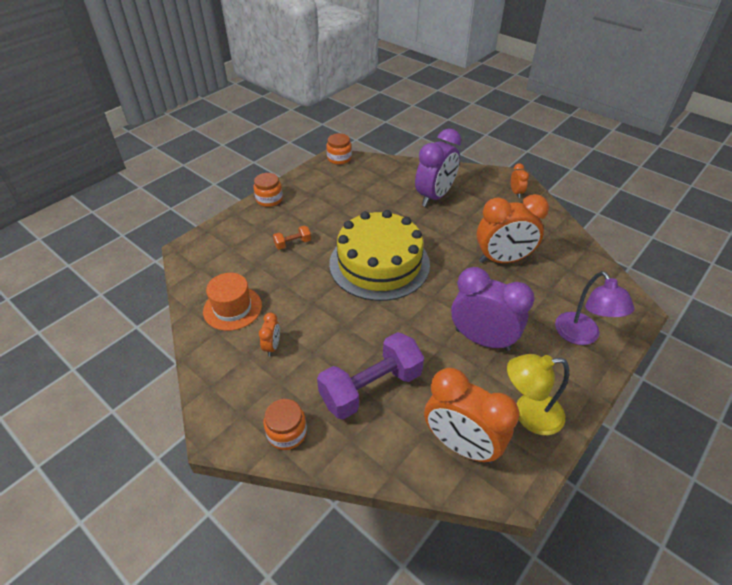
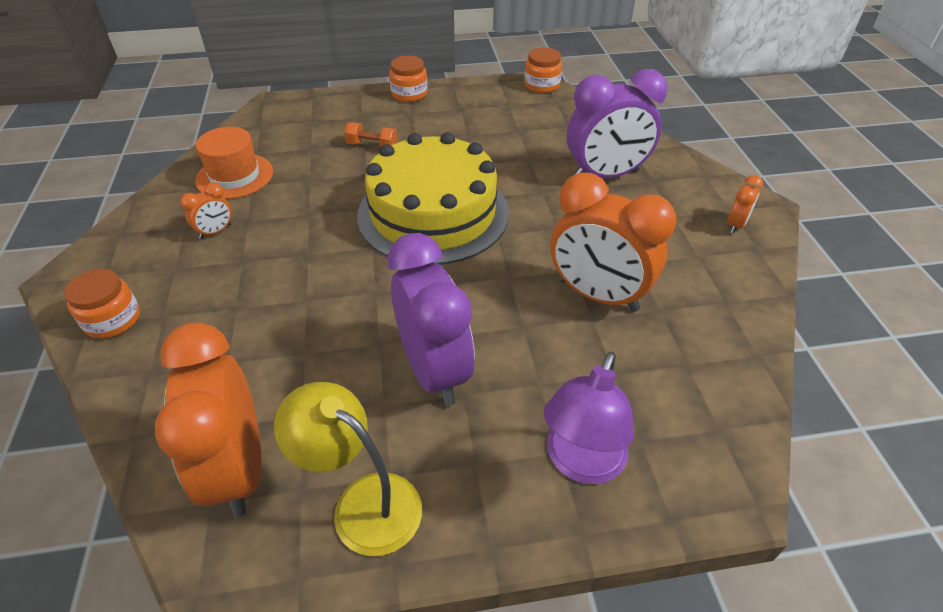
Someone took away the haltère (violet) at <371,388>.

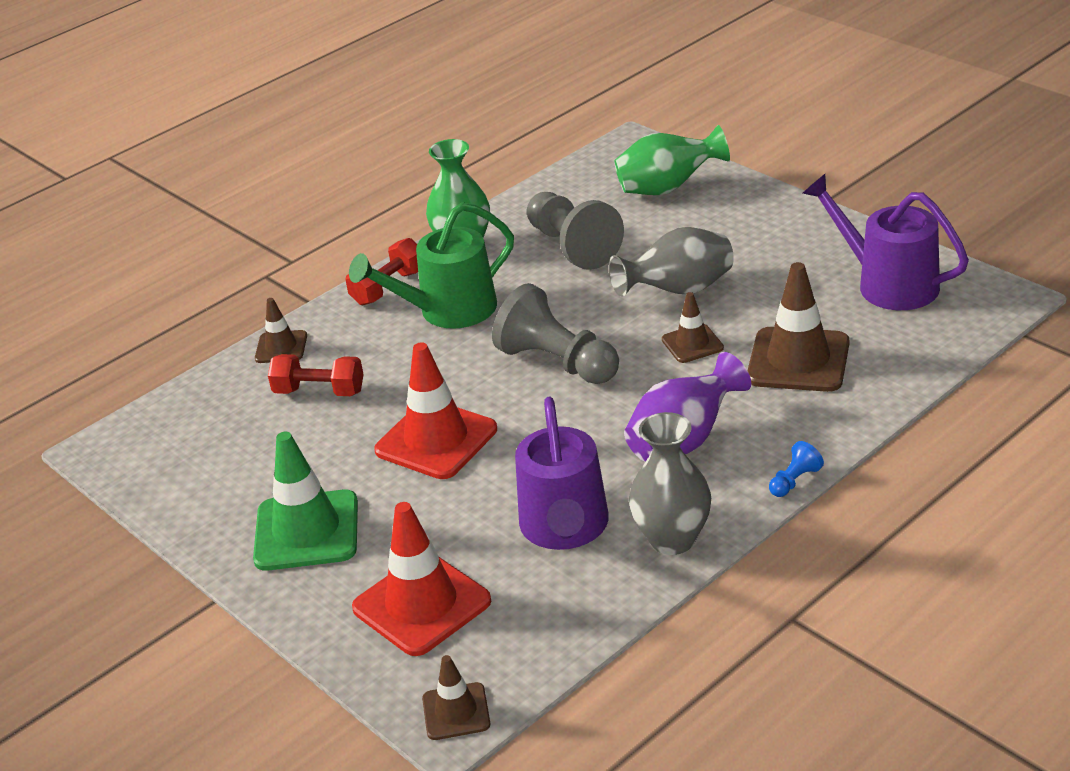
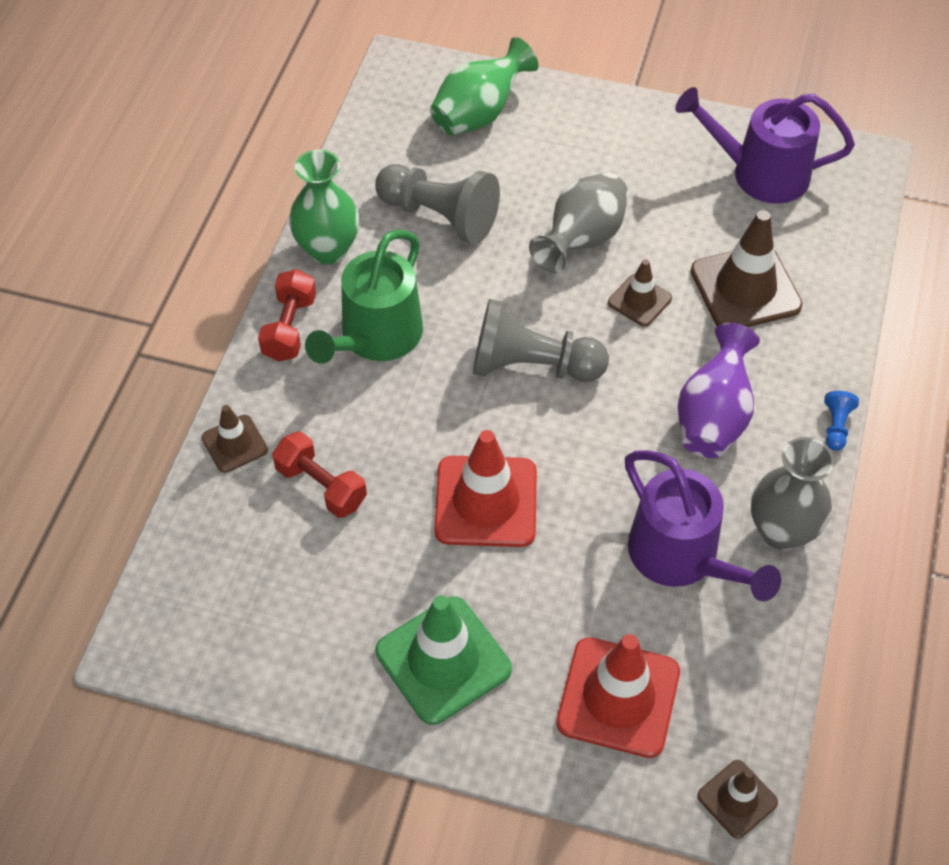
Someone rotated the haltère (rouge) at <319,392> by 60 degrees clockwise.

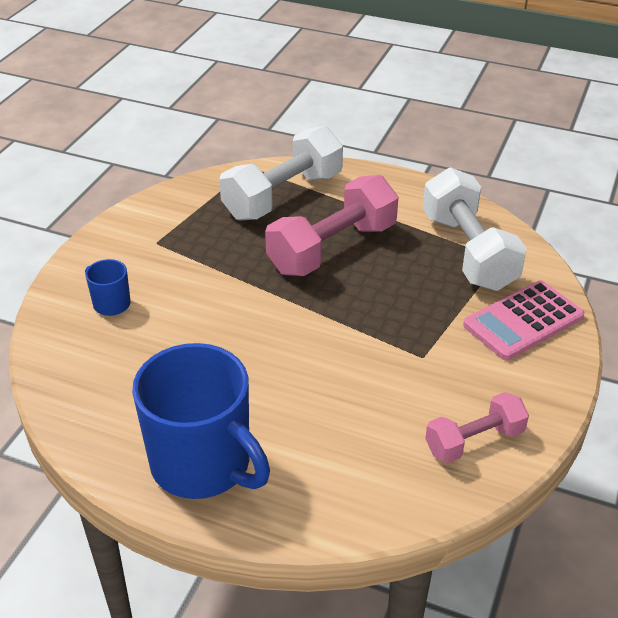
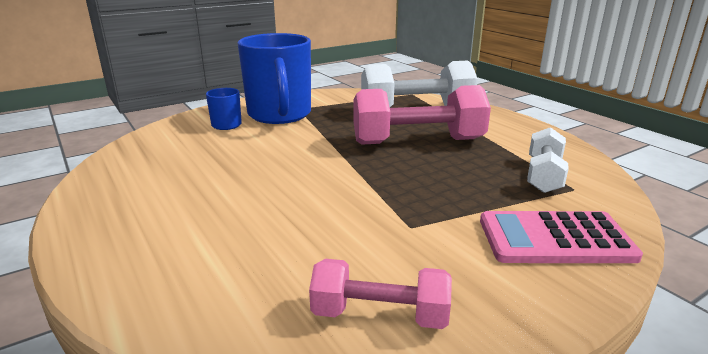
Someone carried the tasse (bleu) from <203,464> to <279,115>.
Someone scaled the haltère (blanc) at <468,251> by 0.58.

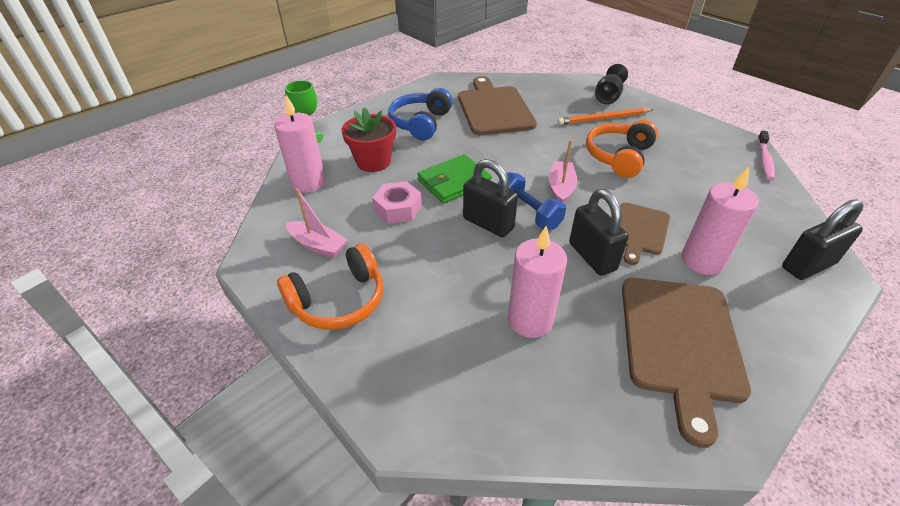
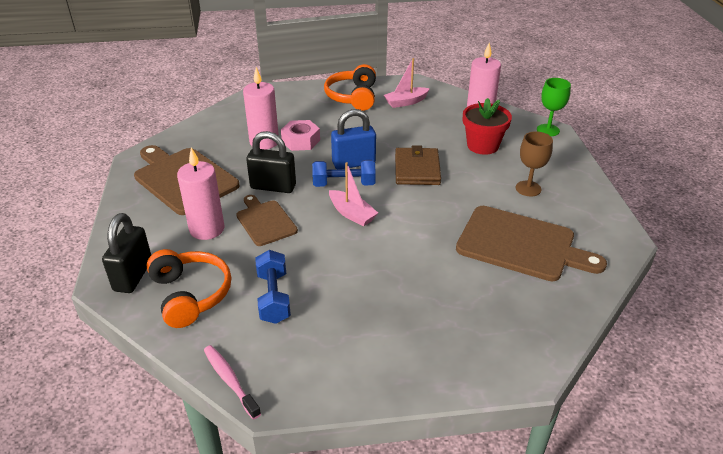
Someone took away the crayon (orange) at <603,119>.
Someone took away the verre à pied (noir) at <608,97>.
Someone put down the haltère (bleu) at <273,297>.
Someone carried the écrou (rose) from <398,208> to <301,141>.
Someone carried the casque audio (orange) from <619,156> to <190,295>.
Someone swapped the casque audio (bleu) at <421,123> for the verre à pied (marron) at <528,188>.
Someone repainted the portefeuille (vert) at <454,182>, which became the portefeuille (marron) at <417,169>.
Someone repainted the cadenas (noir) at <488,223>, which became the cadenas (bleu) at <353,163>.

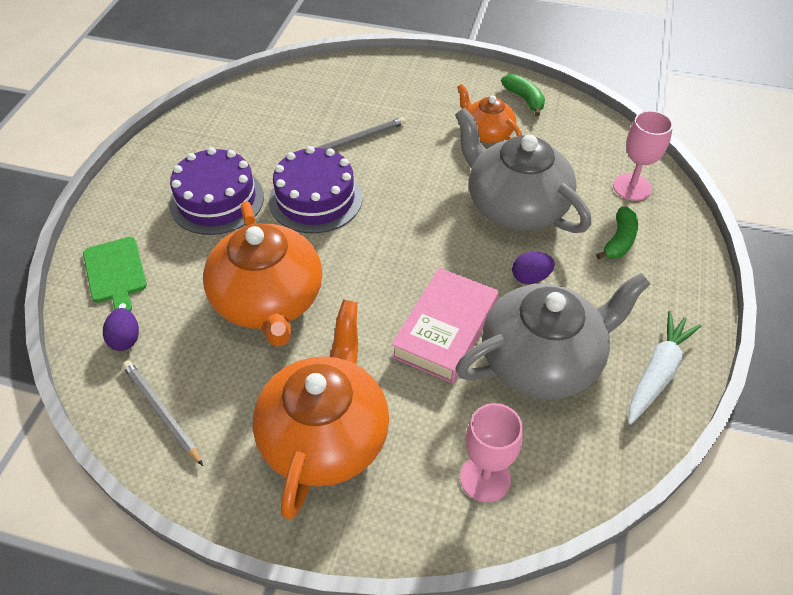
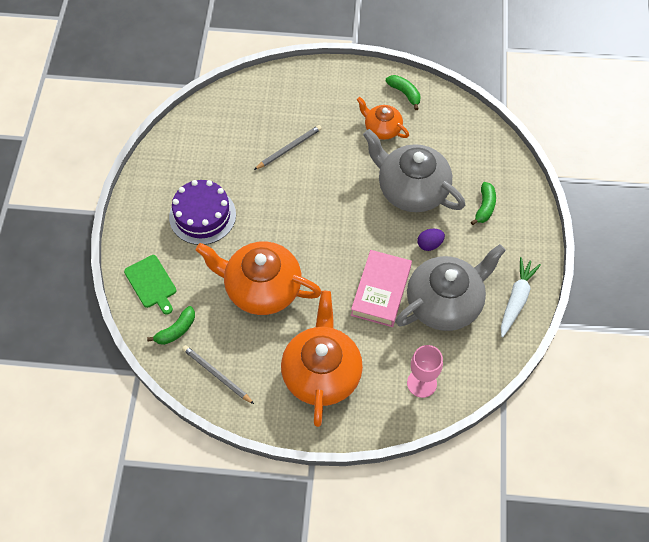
Someone took away the gâteau (violet) at <315,199>.
Someone took away the verre à pied (rose) at <632,187>.
Someone swapped the œuf (violet) at <125,339> for the banane (vert) at <176,330>.
Someone rotated the théière (orange) at <269,301> by 135 degrees clockwise.

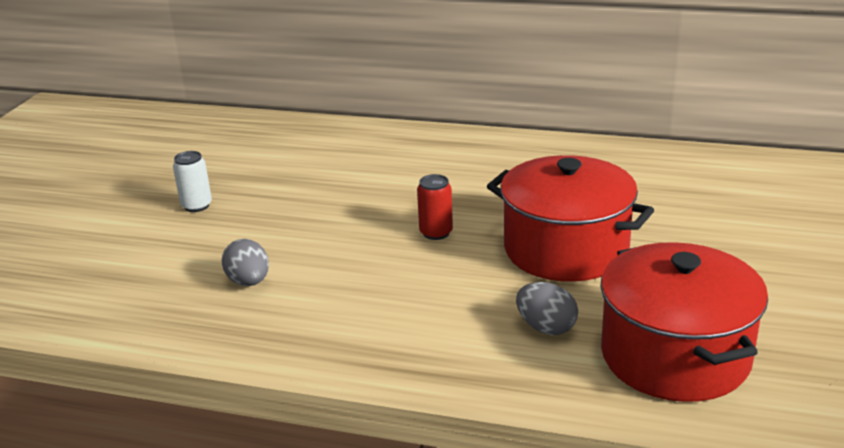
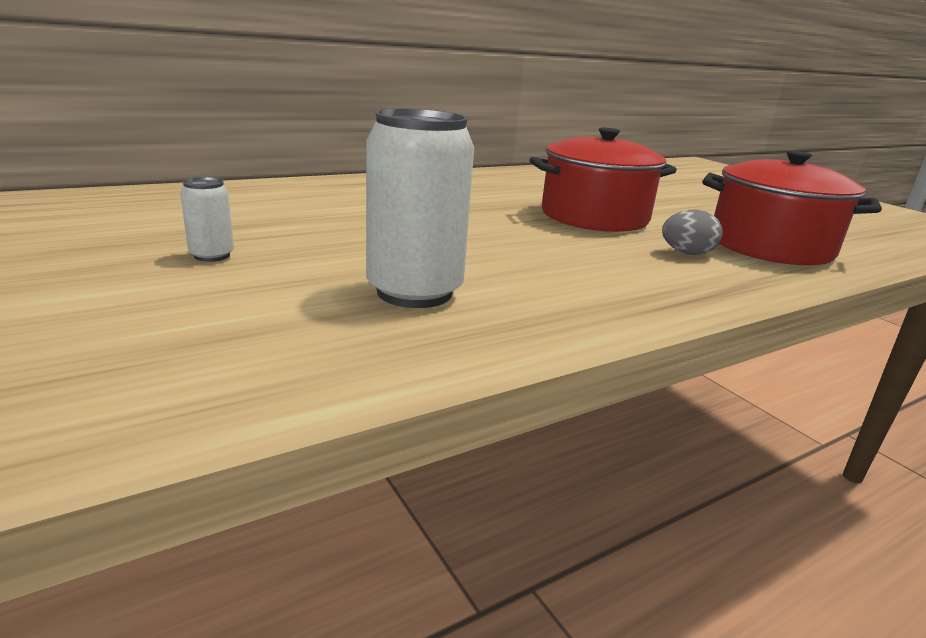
Someone took away the canette (rouge) at <436,233>.
Someone swapped the œuf (gris) at <249,282> for the canette (blanc) at <414,292>.

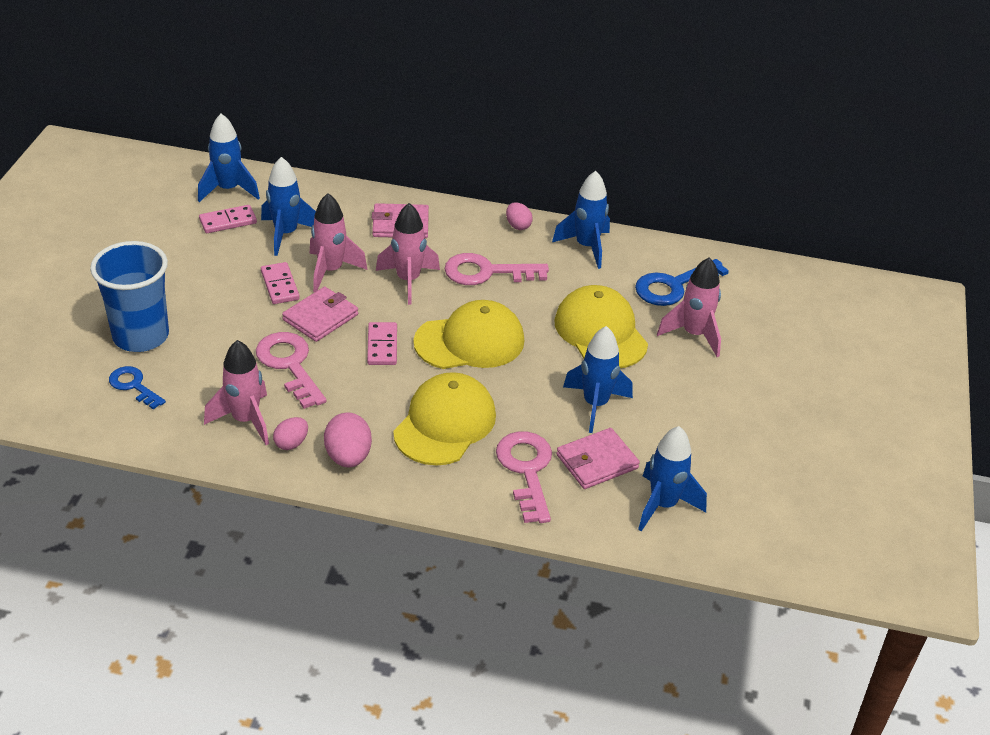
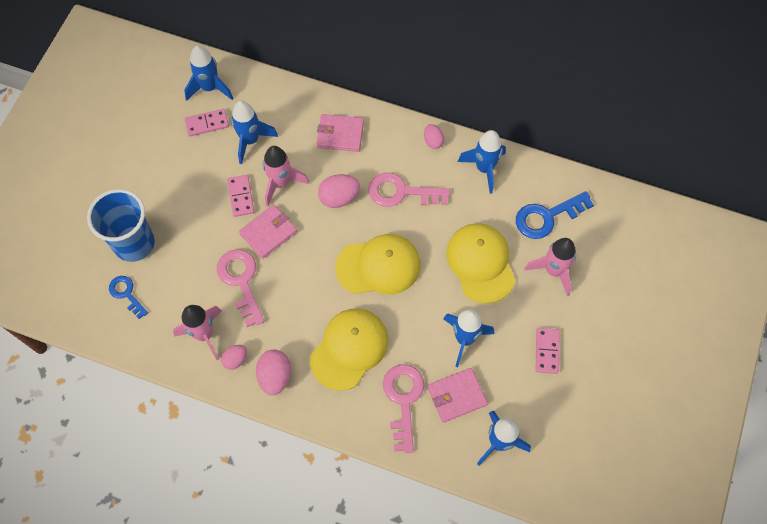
Someone carried the domino (rose) from <382,346> to <547,351>.
Someone swapped the fusée (rose) at <408,281> for the œuf (rose) at <339,197>.

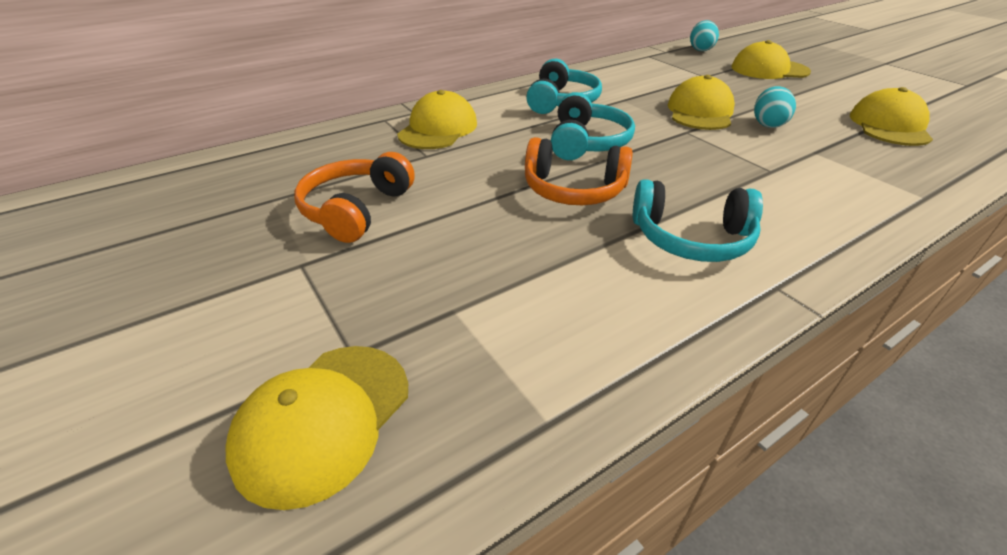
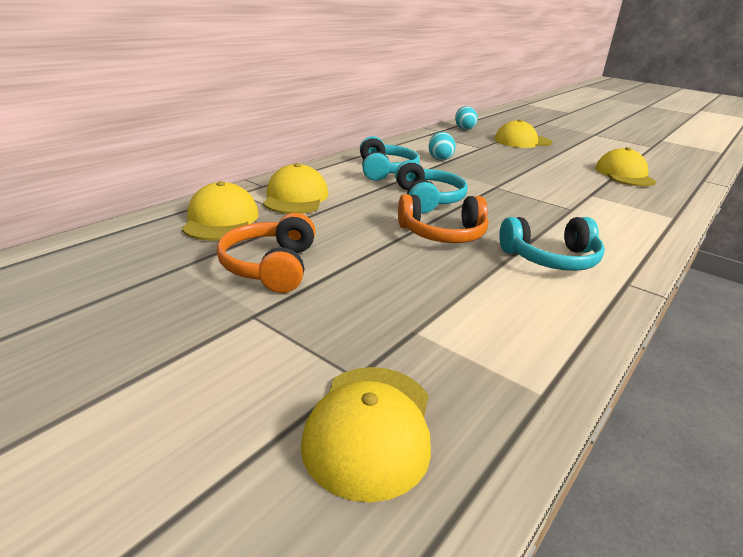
Someone carried the casquette (jaune) from <700,112> to <221,220>.
Someone carried the œuf (turquoise) from <768,124> to <440,159>.

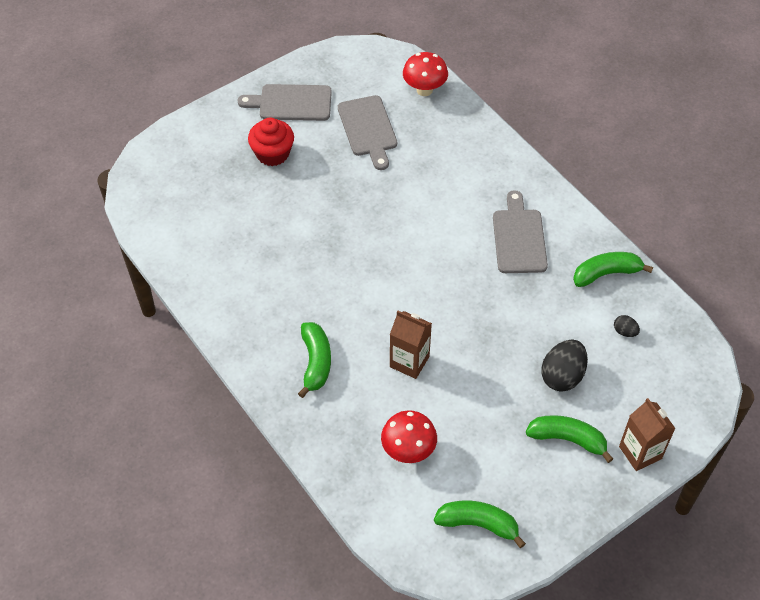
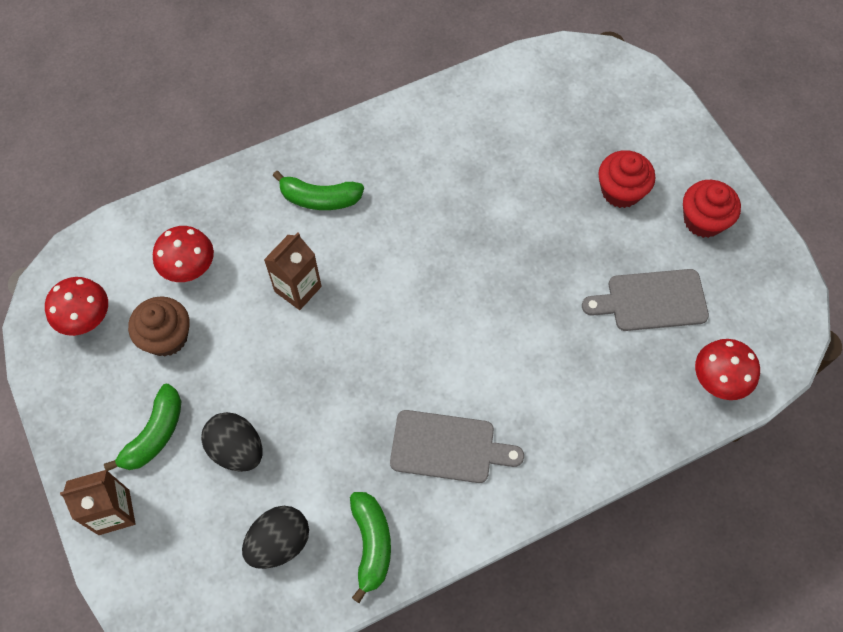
Someone put down the muffin (marron) at <166,337>.
Someone swapped the planche à découper (gris) at <291,103> for the muffin (rouge) at <703,220>.
Someone swapped the banane (vert) at <478,524> for the champignon (rouge) at <87,320>.
Someone scaled the œuf (noir) at <624,332> by 2.03.

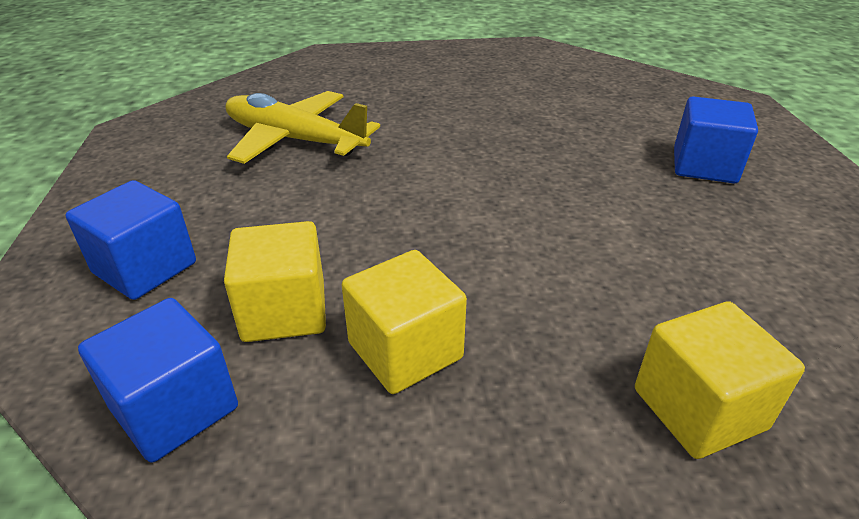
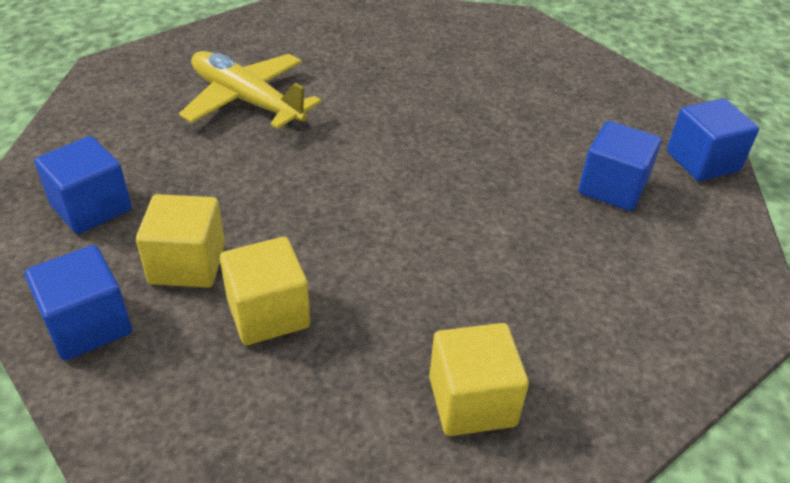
Someone put down the cube (bleu) at <702,161>.

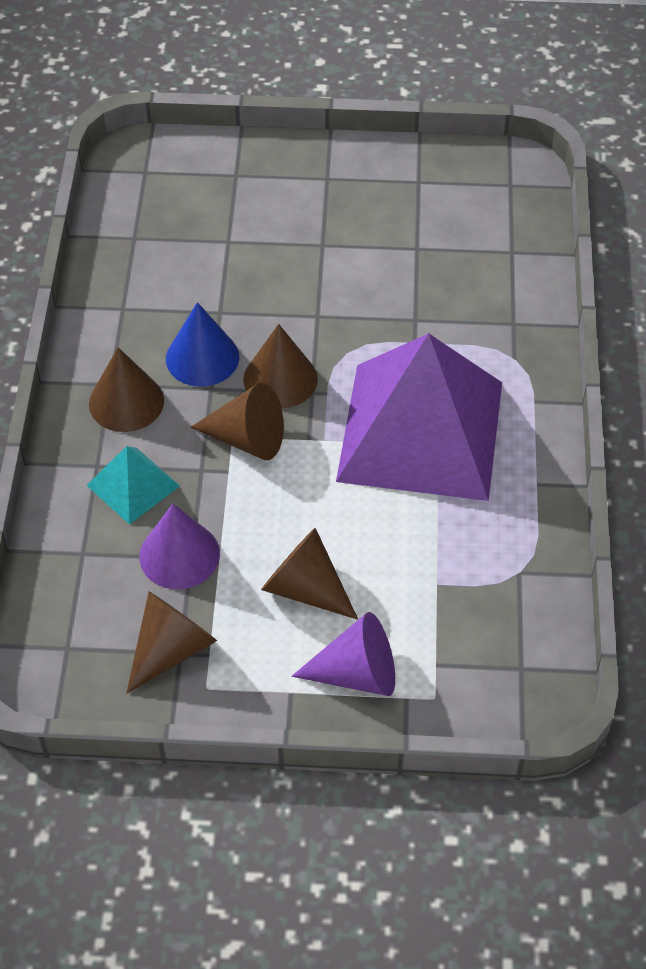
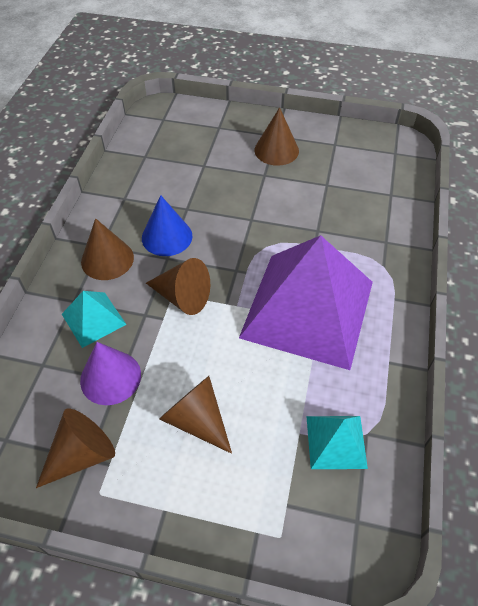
Someone took away the cône (violet) at <357,673>.
Someone put down the pyramide (turquoise) at <336,441>.
Someone carried the cône (marron) from <280,379> to <276,150>.

